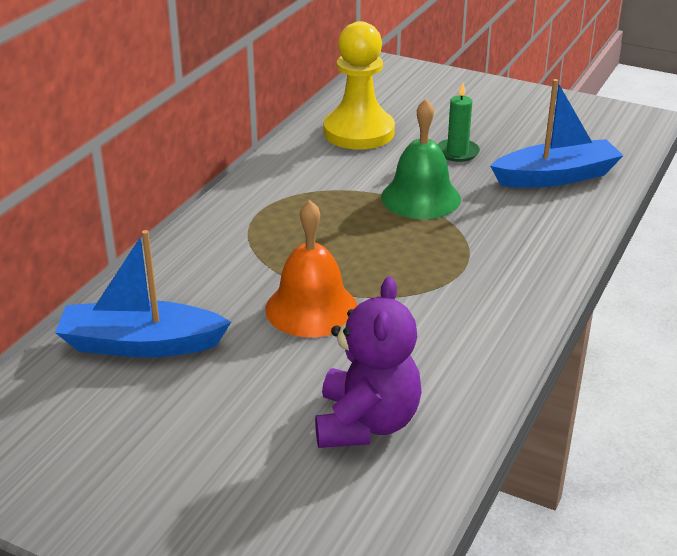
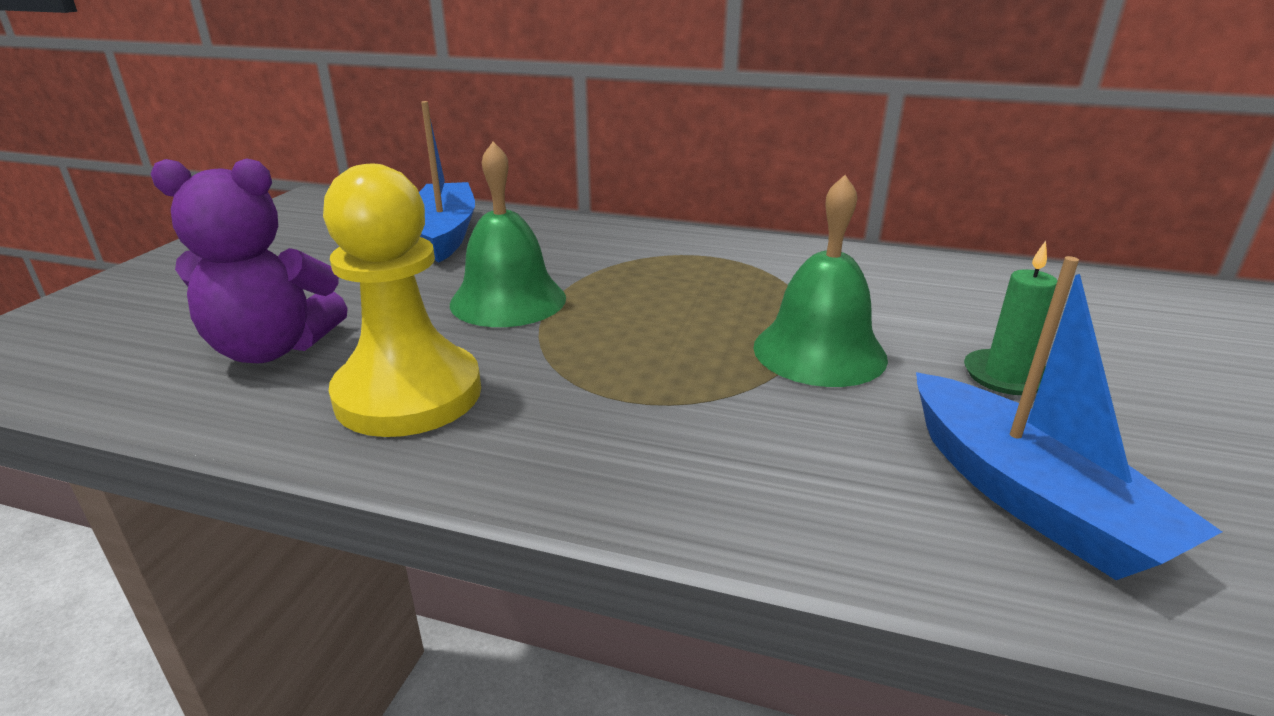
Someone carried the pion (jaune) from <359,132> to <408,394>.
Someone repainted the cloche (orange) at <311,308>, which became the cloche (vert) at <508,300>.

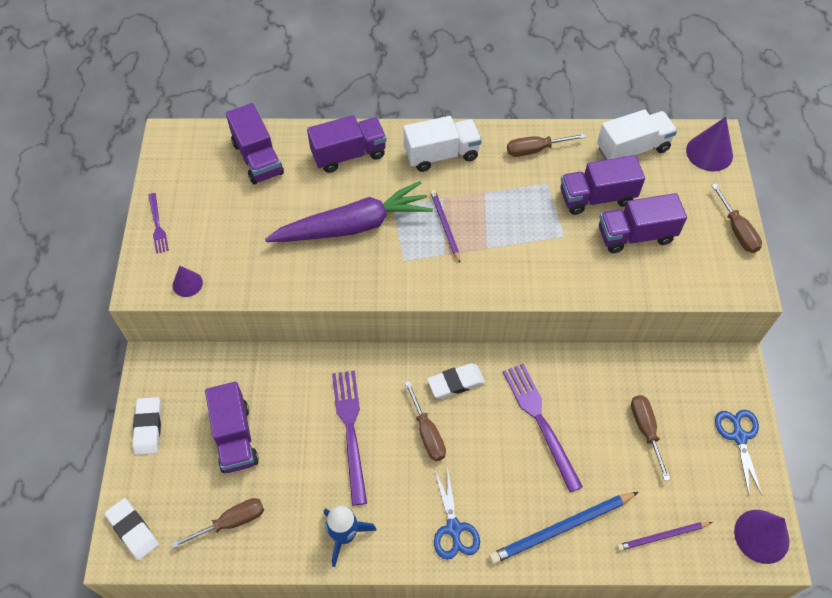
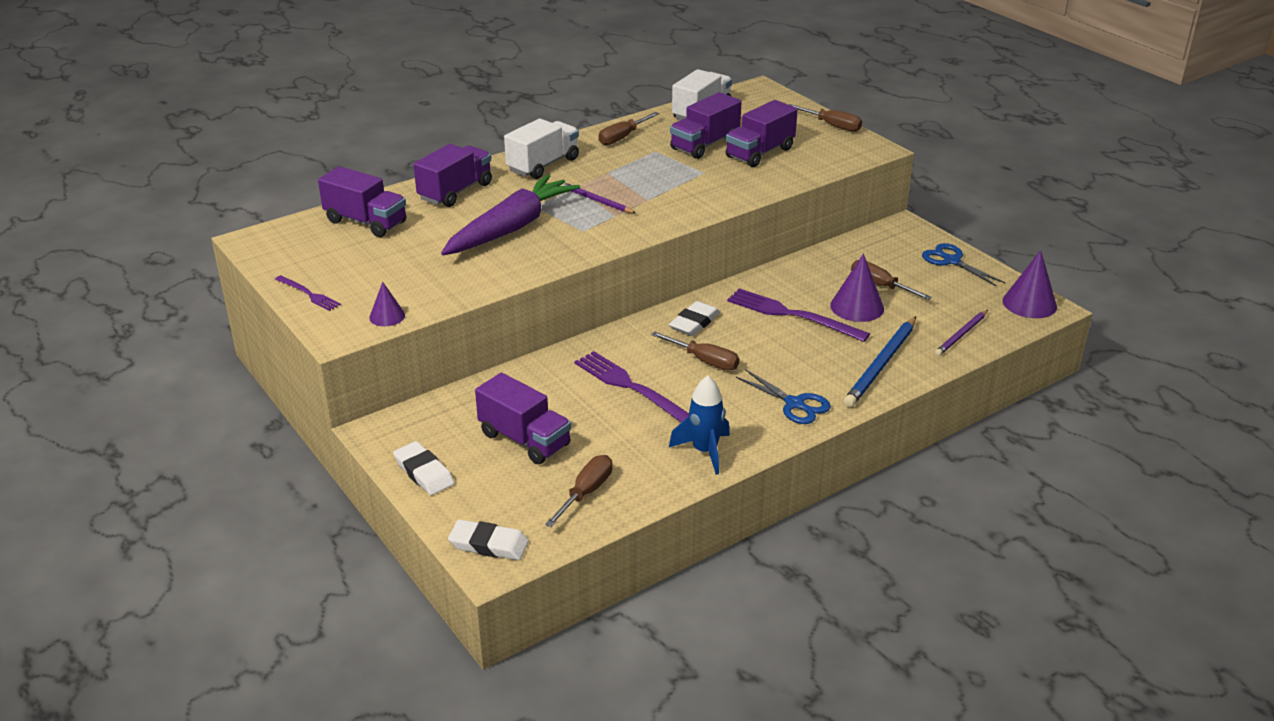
Someone carried the cône (violet) from <709,153> to <857,307>.

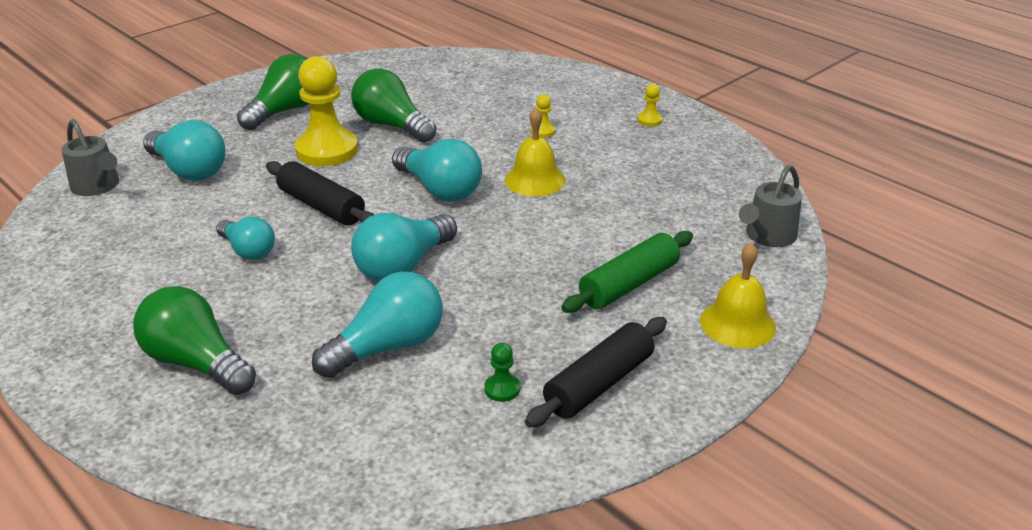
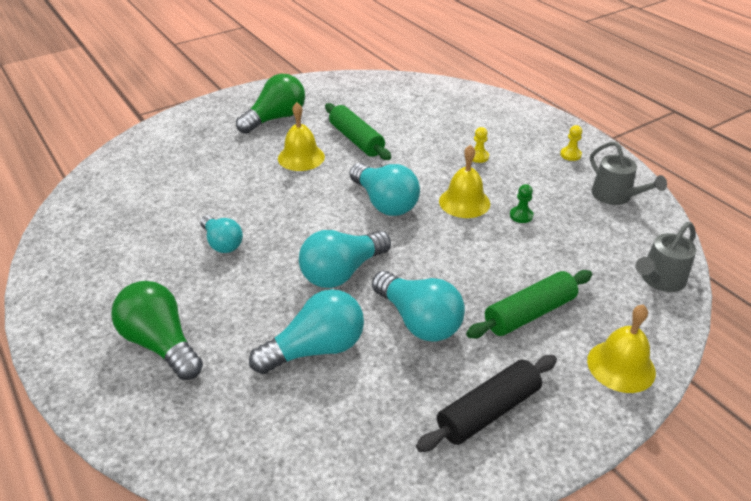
Someone took away the rouleau à pâtisserie (noir) at <321,206>.
Someone carried the arrosoir (gris) from <97,186> to <615,196>.
Someone carried the ampoule (turquoise) from <189,170> to <418,320>.
Someone carried the pion (vert) from <502,389> to <521,215>.
Someone swapped the pion (jaune) at <327,150> for the cloche (jaune) at <301,157>.
Someone swapped the ampoule (vert) at <392,125> for the rouleau à pâtisserie (vert) at <356,140>.

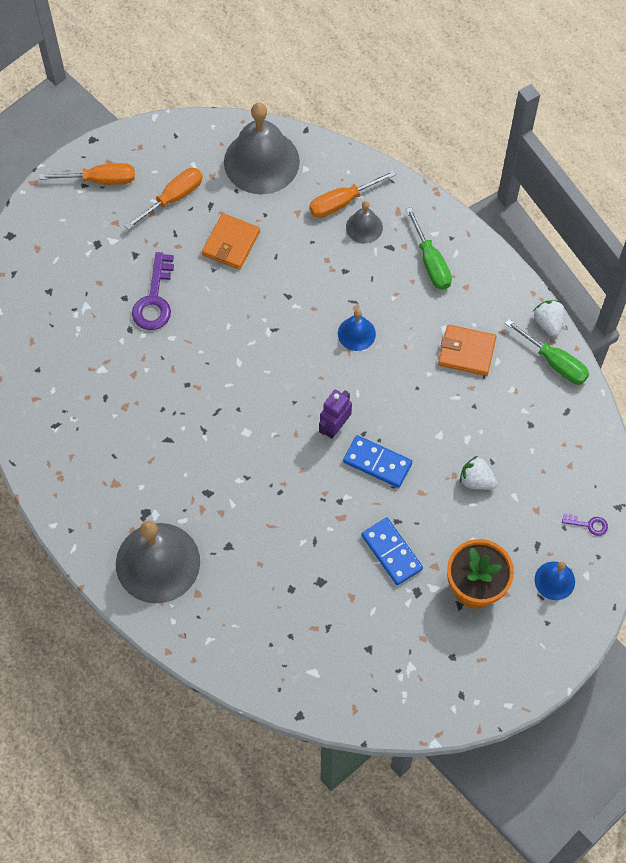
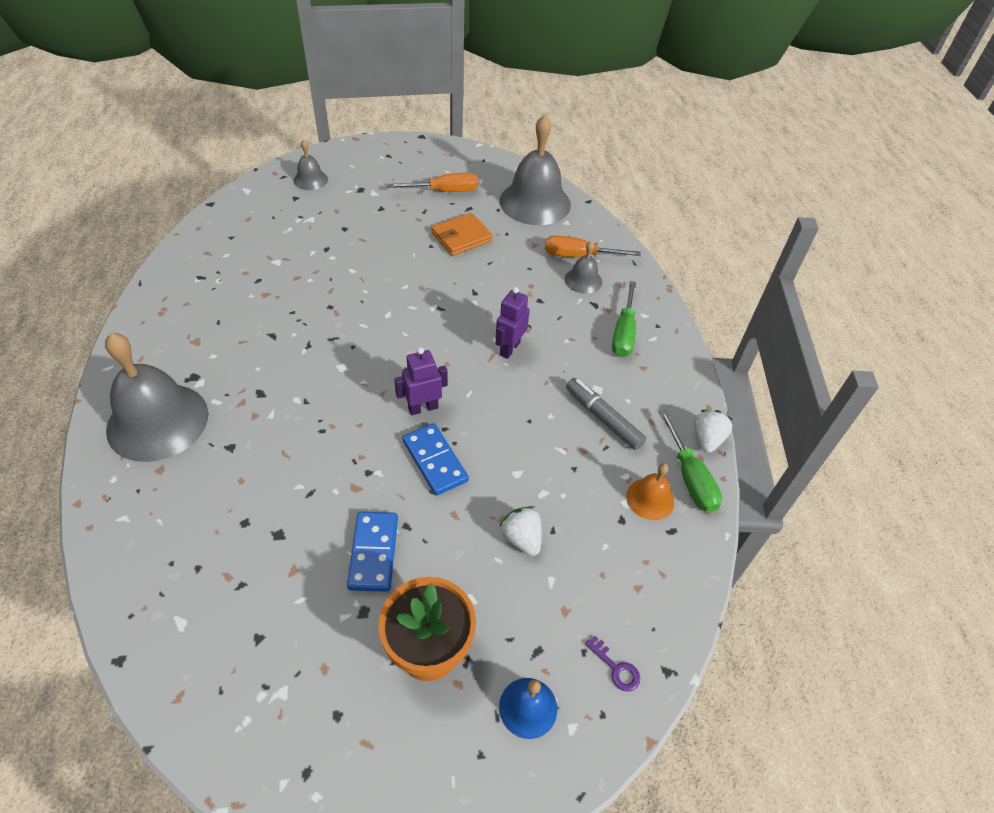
Someone took away the tournevis (orange) at <100,180>.
Someone took away the clé (violet) at <154,299>.
Someone put down the cloche (gris) at <310,180>.
Someone put down the cloche (orange) at <650,499>.
Someone swapped the cloche (bleu) at <356,333> for the robot (violet) at <509,348>.
Someone swapped the portefeuille (orange) at <466,352> for the feutre (gris) at <603,418>.

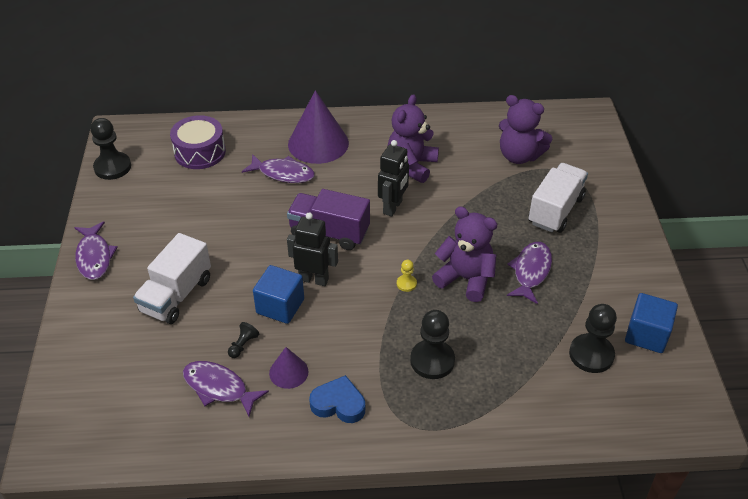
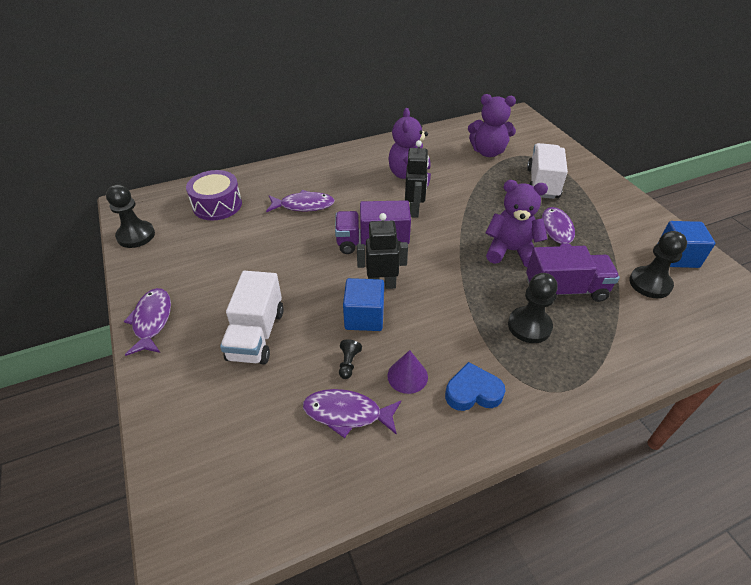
Someone took away the cône (violet) at <318,143>.
Someone took away the pion (jaune) at <406,284>.
Someone put down the camion (violet) at <565,289>.
Someone rotated the poisson (violet) at <94,257> by 150 degrees counterclockwise.

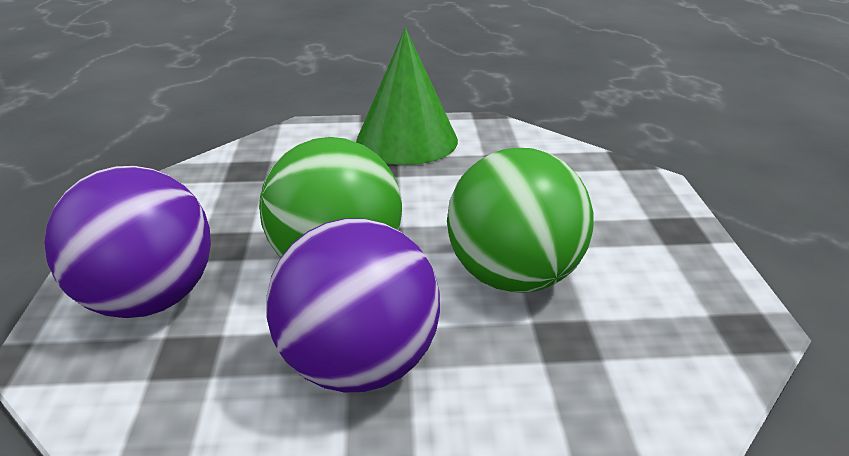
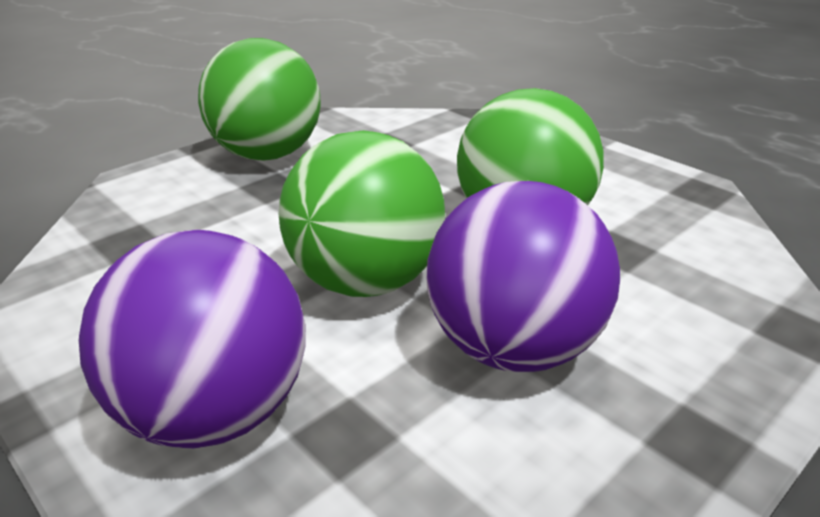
Someone swapped the cône (vert) at <407,140> for the balle (vert) at <267,155>.

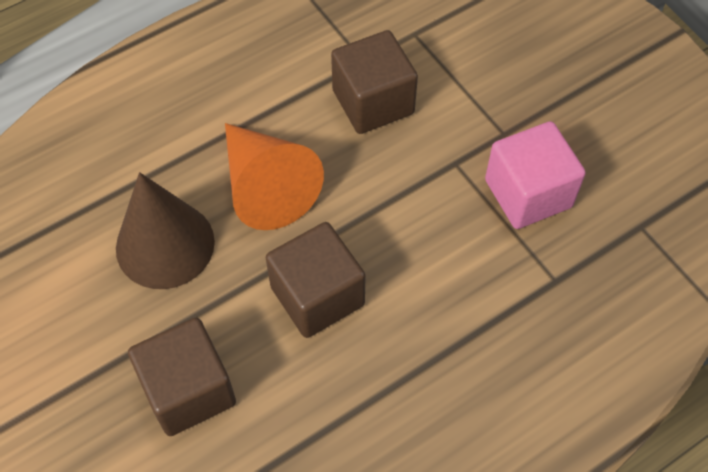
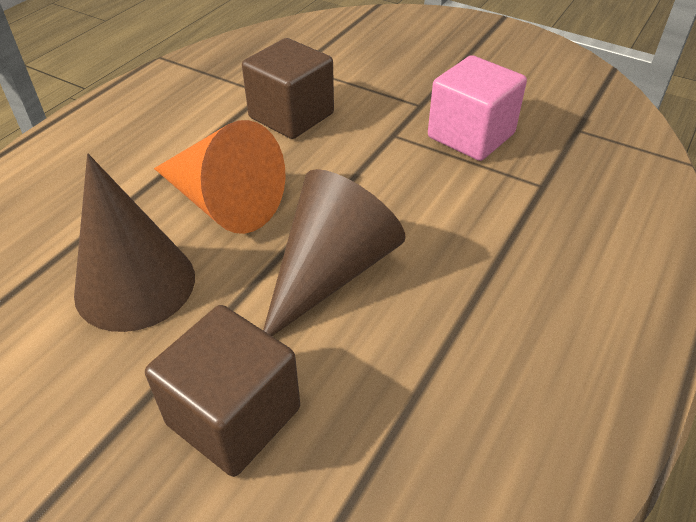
Someone swapped the cube (marron) at <317,296> for the cône (marron) at <330,272>.

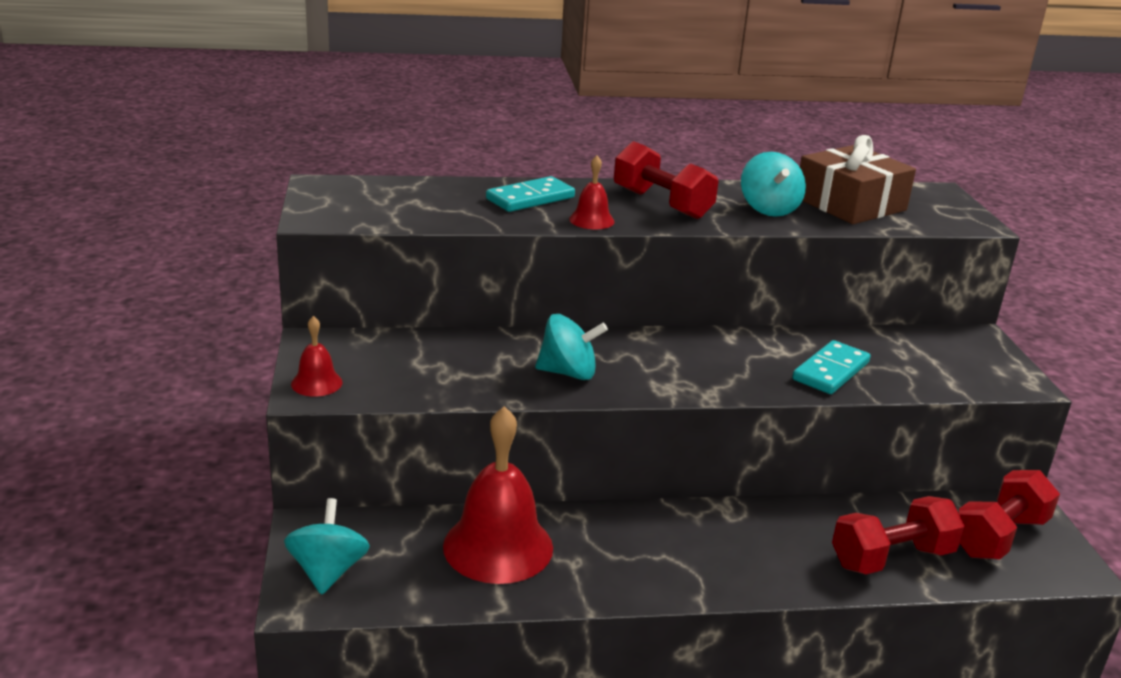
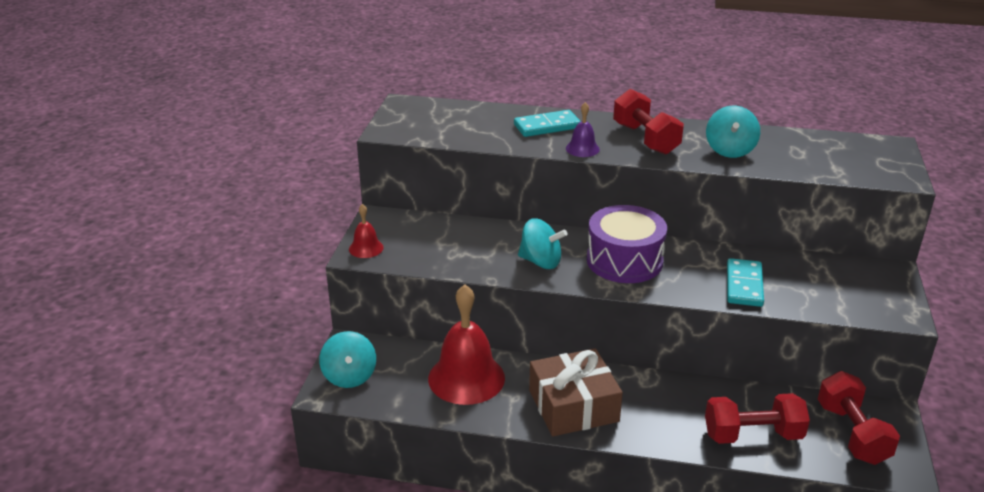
Someone put down the tambour (violet) at <624,261>.
Someone carried the cadeau (marron) from <850,204> to <573,406>.
Someone repainted the cloche (rouge) at <591,220>, which became the cloche (violet) at <582,149>.
Someone rotated the toupie (turquoise) at <328,571> by 150 degrees clockwise.
Someone rotated the domino (turquoise) at <831,371> by 45 degrees counterclockwise.
Someone rotated the haltère (rouge) at <998,536> by 75 degrees counterclockwise.

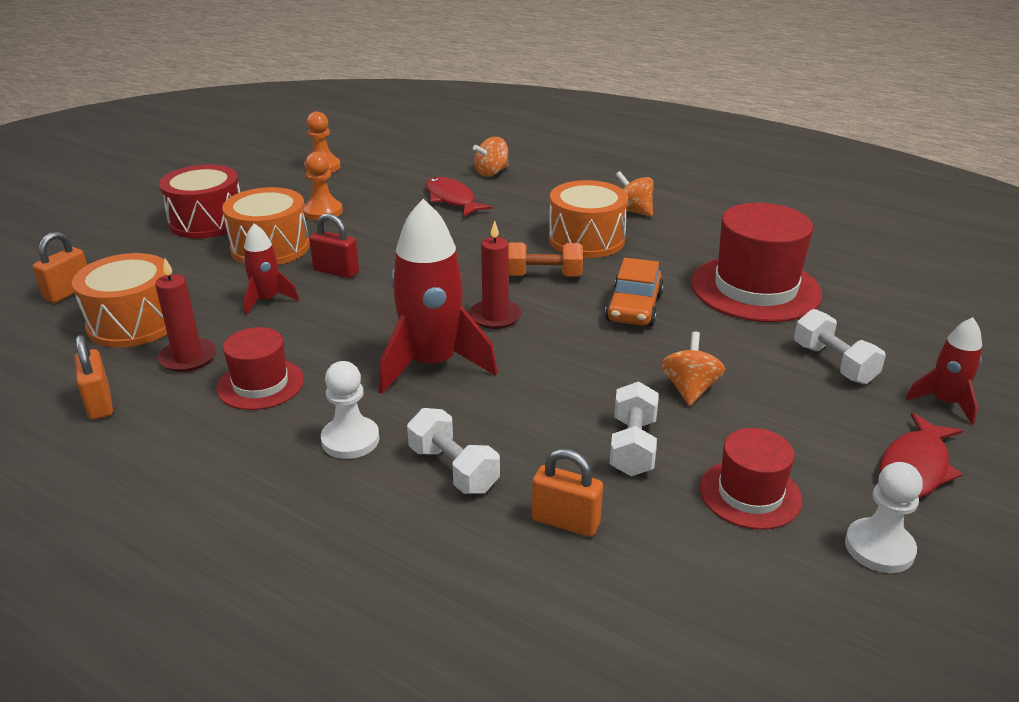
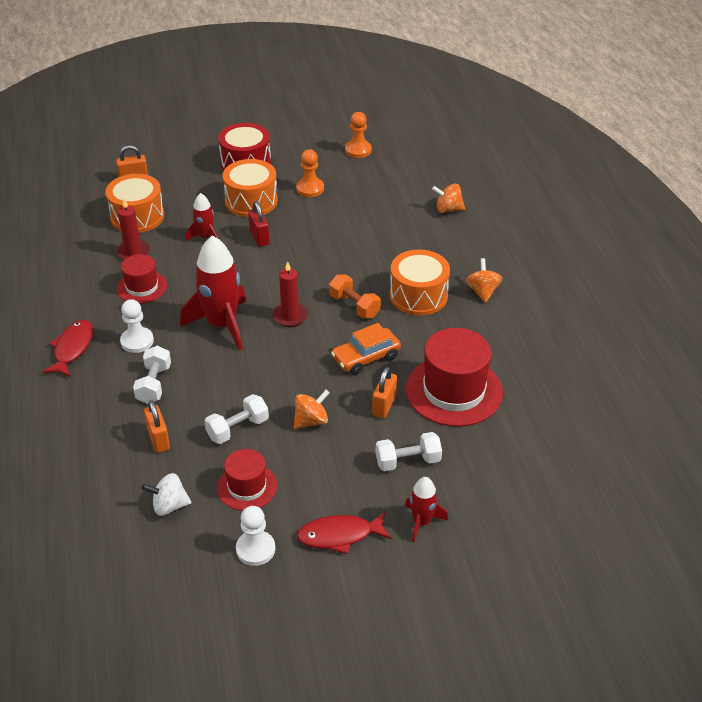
Someone put down the toupie (blanc) at <169,506>.
Someone carried the cadenas (orange) from <99,404> to <384,406>.
Someone carried the poisson (rouge) from <452,199> to <72,348>.
Someone rotated the haltère (blanc) at <833,363> by 60 degrees clockwise.

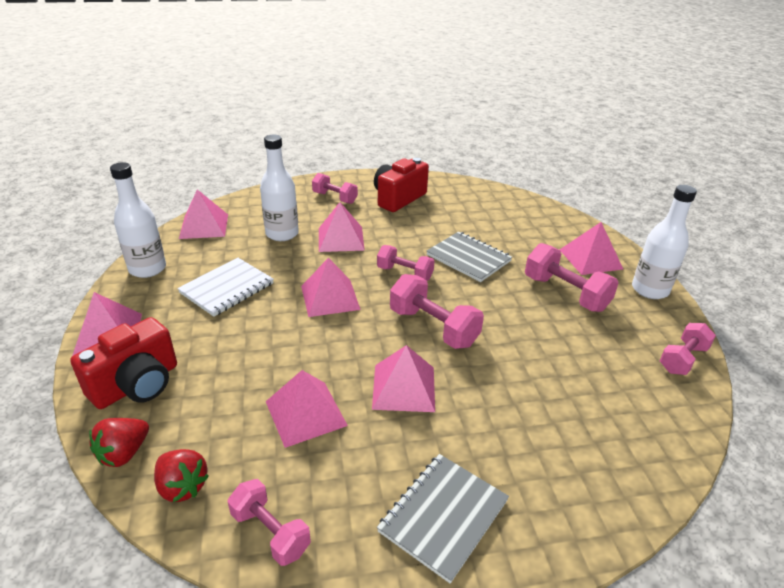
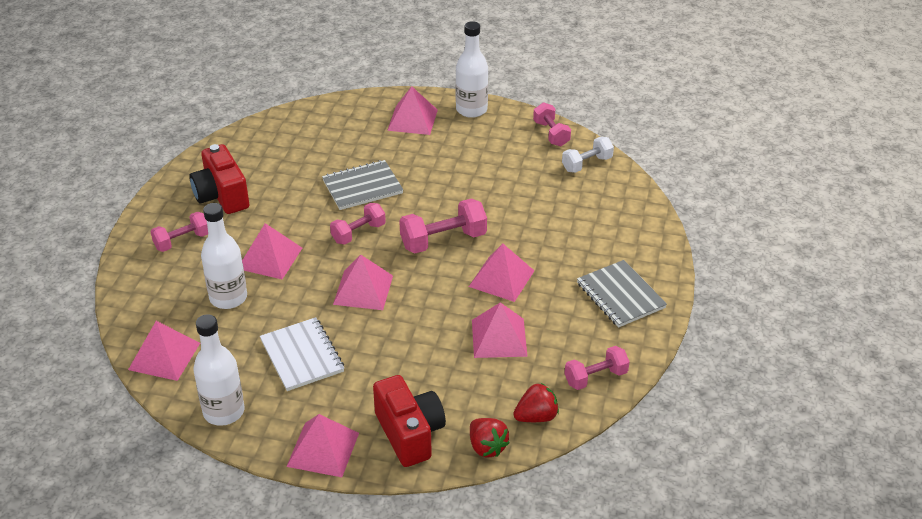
Someone took away the haltère (rose) at <565,293>.
Someone put down the haltère (blanc) at <587,164>.

